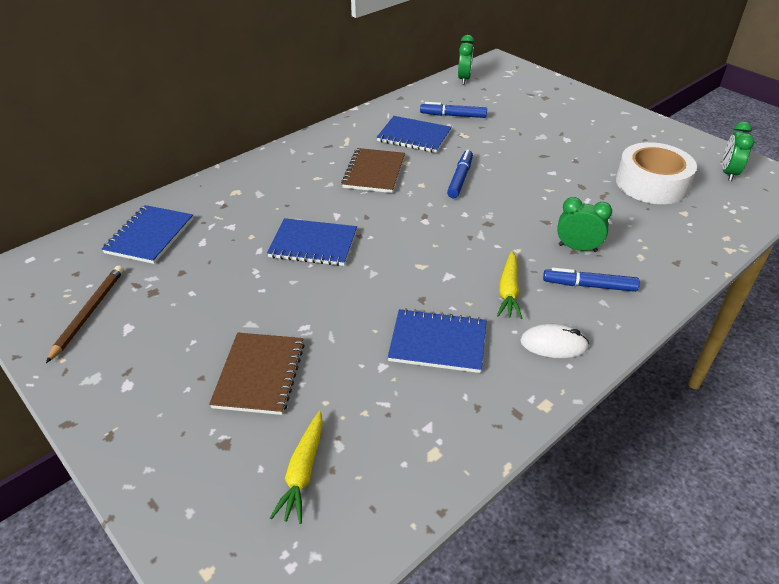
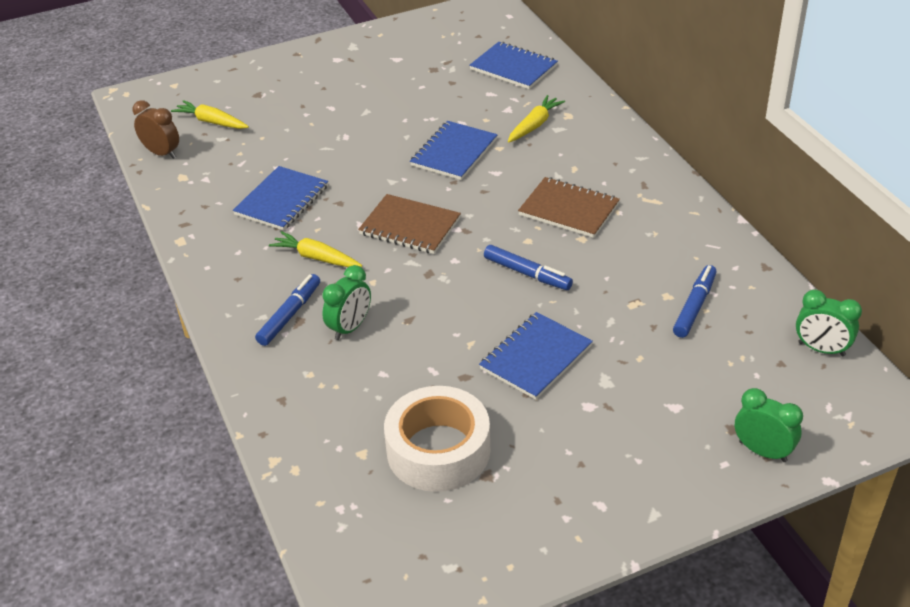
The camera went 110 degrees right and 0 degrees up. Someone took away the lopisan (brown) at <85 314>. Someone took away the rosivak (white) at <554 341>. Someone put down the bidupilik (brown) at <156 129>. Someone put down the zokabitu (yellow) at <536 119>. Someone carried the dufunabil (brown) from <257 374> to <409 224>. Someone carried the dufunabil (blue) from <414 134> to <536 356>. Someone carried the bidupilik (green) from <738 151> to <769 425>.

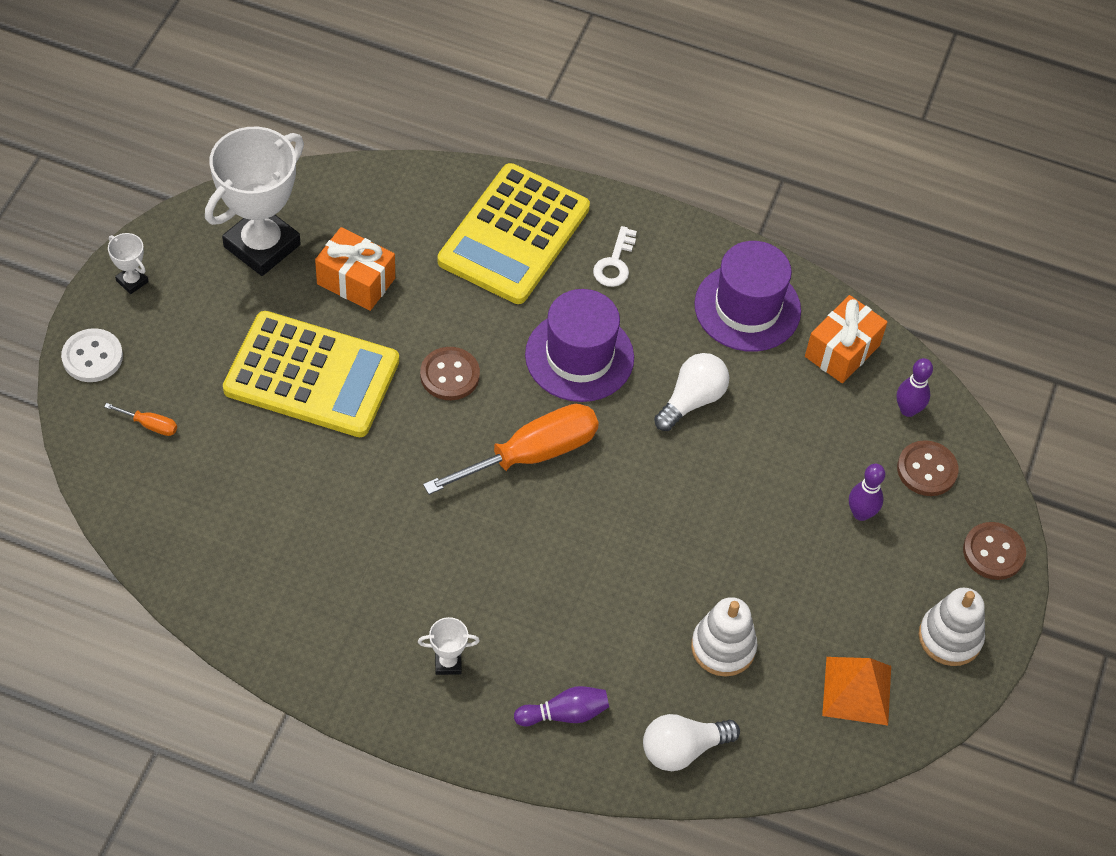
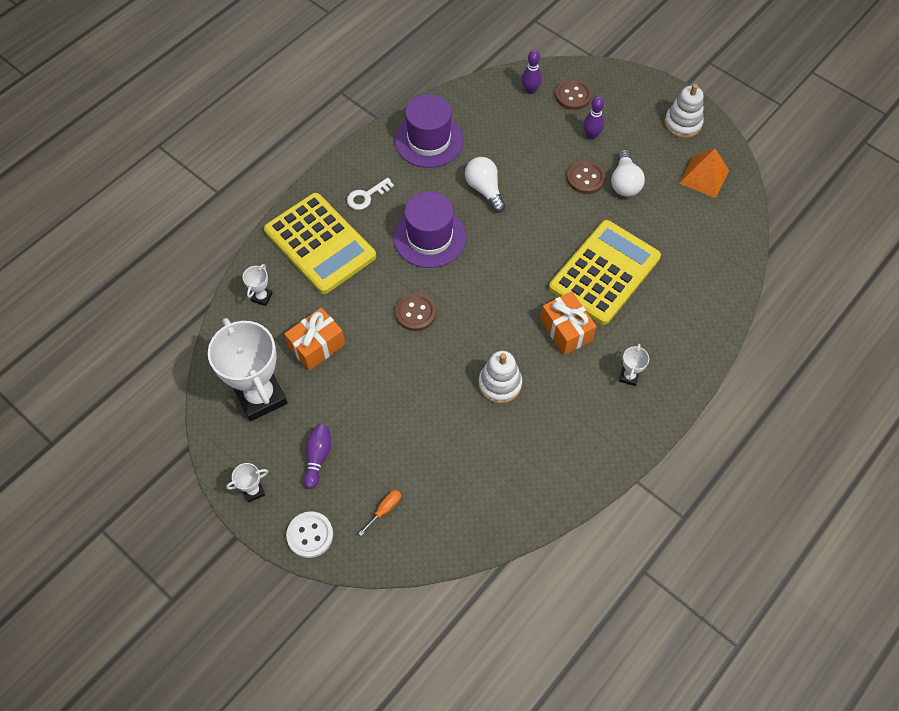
The camera went 65 degrees left and 5 degrees up. Someone took away the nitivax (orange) at <511 449>. Someone put down the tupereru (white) at <257 285>. Someone carried the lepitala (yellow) from <311 374> to <605 272>. Someone carried the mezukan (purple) from <561 706> to <317 456>. Someone carried the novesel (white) from <691 742> to <628 173>. Someone carried the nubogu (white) from <724 637> to <500 377>. Someone carried the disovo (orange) from <846 339> to <568 323>. Someone carried the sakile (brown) from <994 551> to <586 177>. Someone rotated the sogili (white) at <615 256> by 105 degrees clockwise.

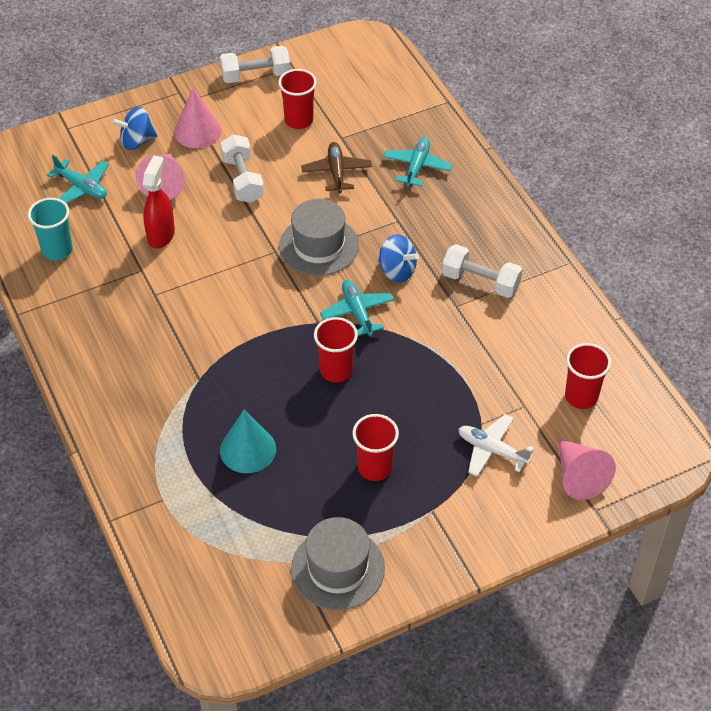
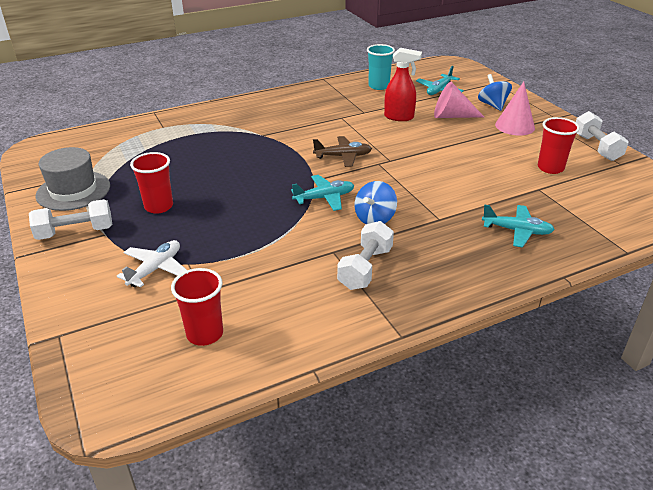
The camera went 90 degrees right and 15 degrees down. Someone took away the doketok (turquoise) at <248 441>. Someone took away the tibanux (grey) at <319 237>. Someone took away the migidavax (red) at <336 350>. Someone took away the doketok (pink) at <587 469>. Someone carried the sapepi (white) from <242 168> to <71 219>. Someone carried the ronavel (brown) from <336 167> to <342 151>.

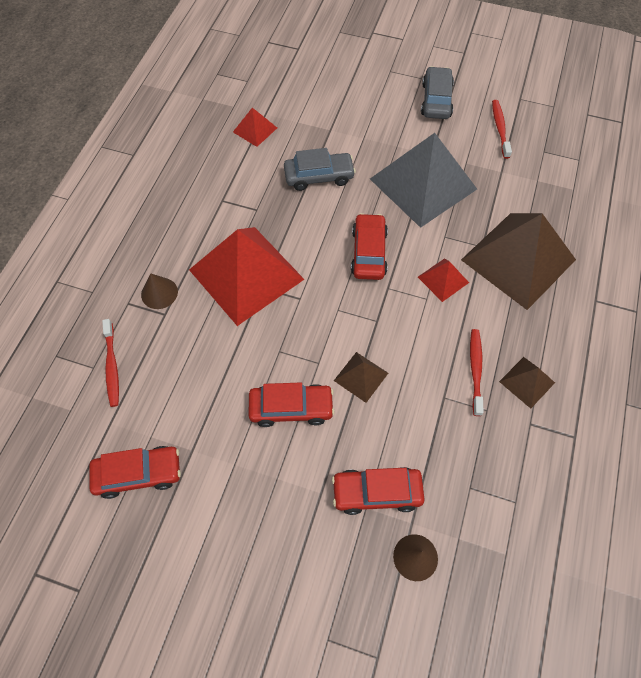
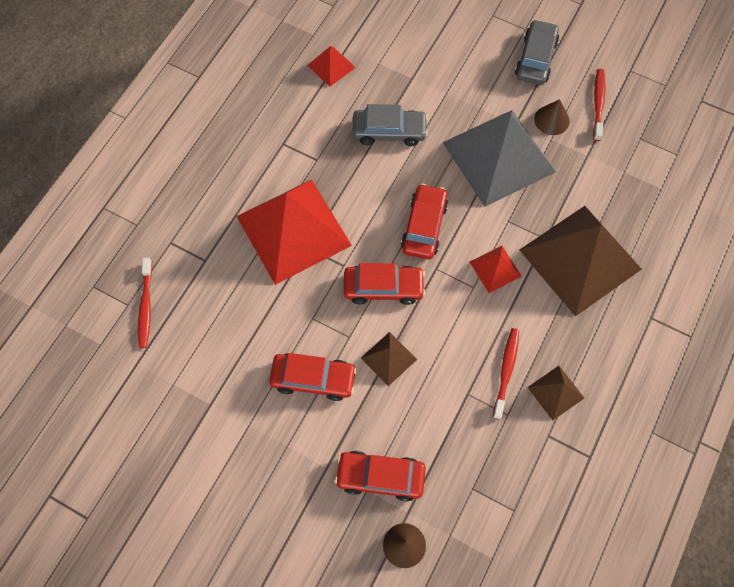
The camera went 10 degrees right and 5 degrees up. Someone carried the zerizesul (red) from <135 472> to <384 284>. Someone carried the doketok (brown) from <159 291> to <552 117>.

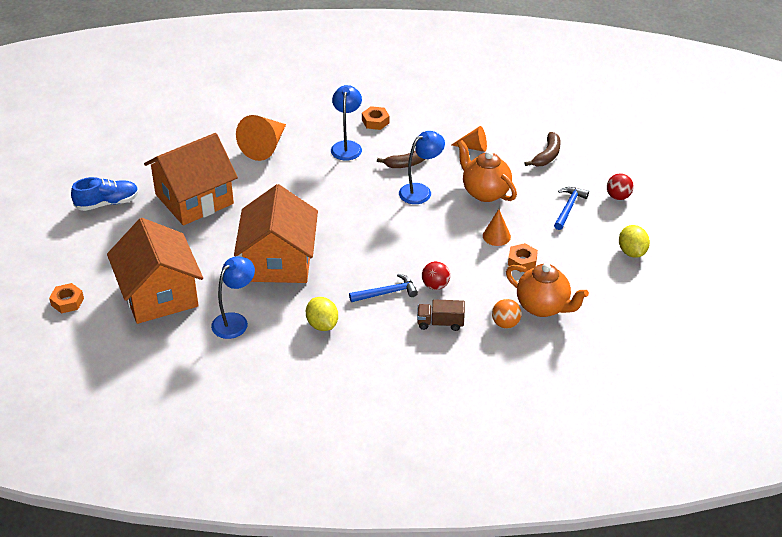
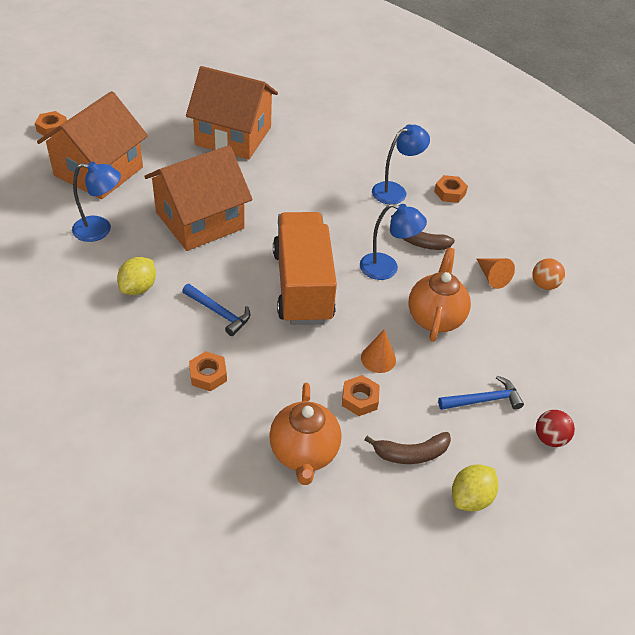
The camera went 50 degrees right and 5 degrees up. Someone took away the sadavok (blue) at <105 194>. Someone took away the doketok (orange) at <261 138>. Someone took away the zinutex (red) at <436 275>. Someone put down the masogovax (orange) at <305 268>. Someone carried the zinutex (orange) from <507 314> to <548 274>. Someone carried the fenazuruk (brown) from <542 149> to <407 448>. Someone swapped the masogovax (brown) at <441 315> for the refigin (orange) at <208 371>.

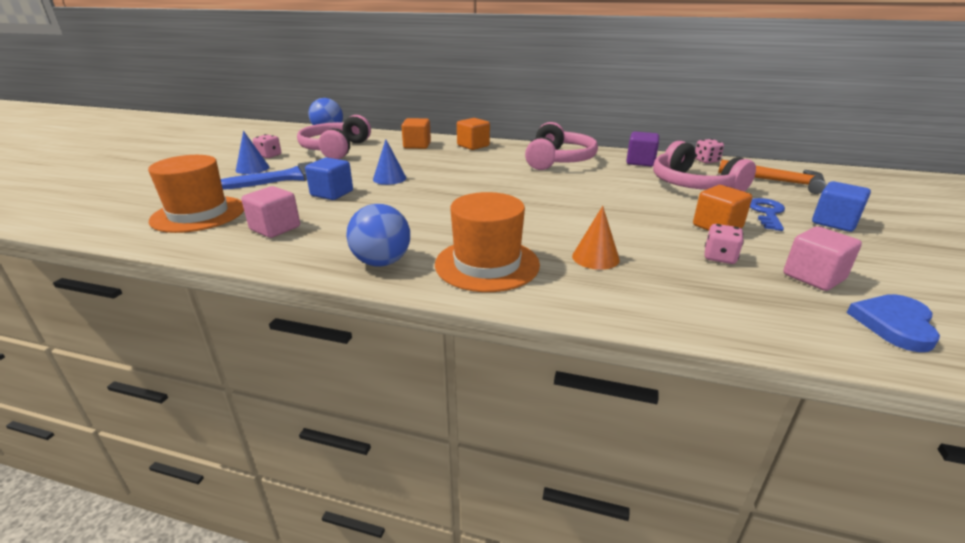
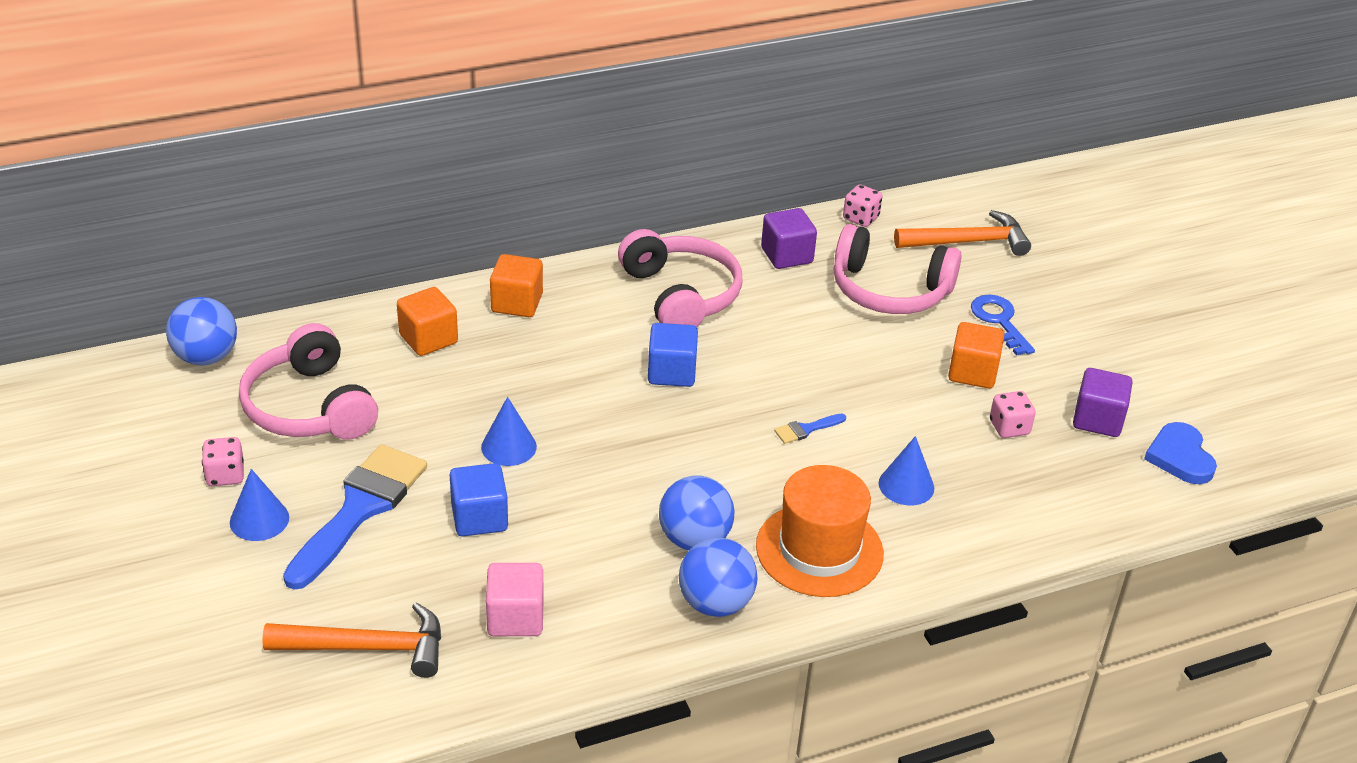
The camera went 40 degrees left and 10 degrees up. Someone put down the zinutex (blue) at <696 512>. Someone put down the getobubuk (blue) at <810 428>. Someone carried the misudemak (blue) from <841 206> to <673 355>. Someone swapped the tibanux (orange) at <196 194> for the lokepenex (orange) at <351 640>. Someone repainted the doketok (orange) at <596 238>, which became the doketok (blue) at <906 470>. Someone repainted the misudemak (pink) at <822 258>, which became the misudemak (purple) at <1103 402>.

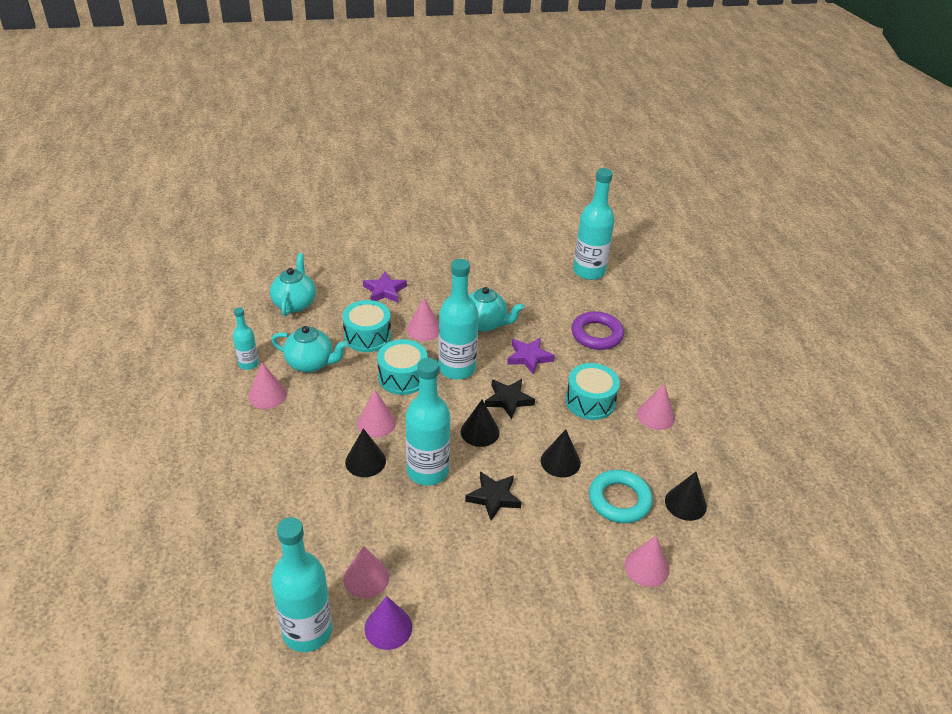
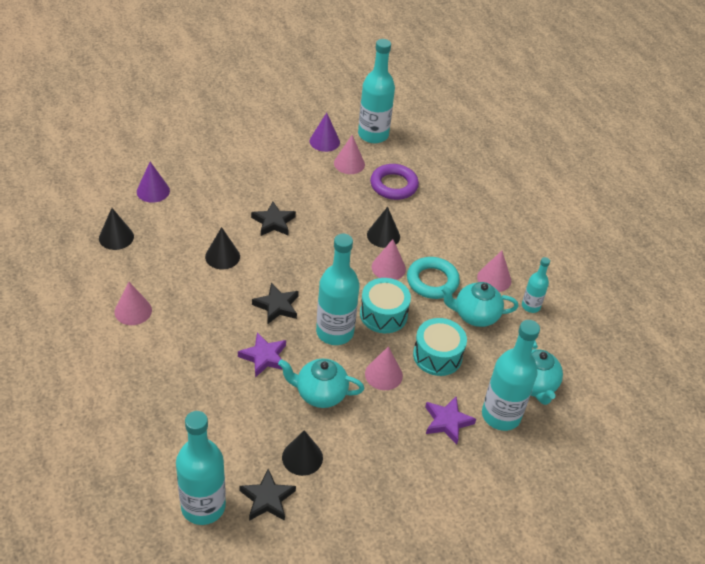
The camera went 165 degrees right and 5 degrees up. Someone took away the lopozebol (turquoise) at <593 391>. Someone put down the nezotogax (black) at <267 495>. Someone carried the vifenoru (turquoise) from <428 422> to <511 375>. Someone carried the doketok (black) from <480 423> to <302 453>. Someone carried the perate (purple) from <598 330> to <394 182>. Someone carried the perate (turquoise) from <621 496> to <433 278>. Someone repainted the doketok (pink) at <646 561>, which became the doketok (purple) at <153 182>.

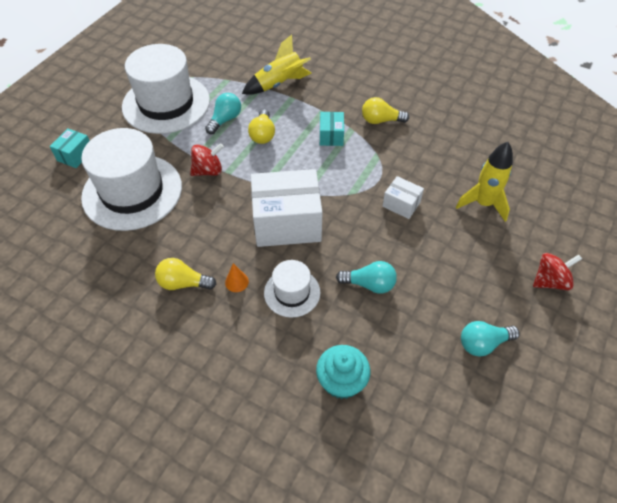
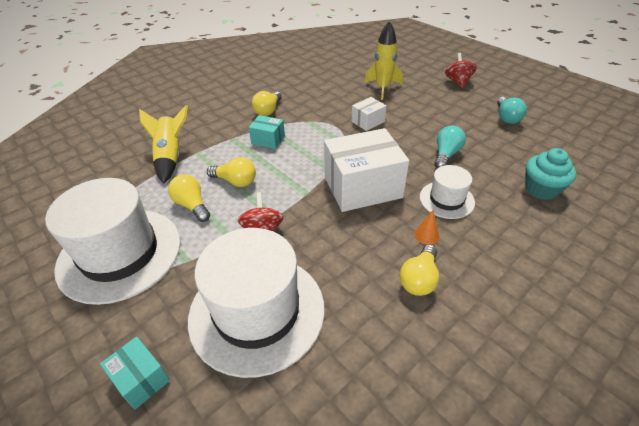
The camera went 70 degrees left and 10 degrees down. Someone repainted the novesel (turquoise) at <223 113>, which became the novesel (yellow) at <189 198>. Someone rotated the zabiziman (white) at <287 208> by 60 degrees clockwise.

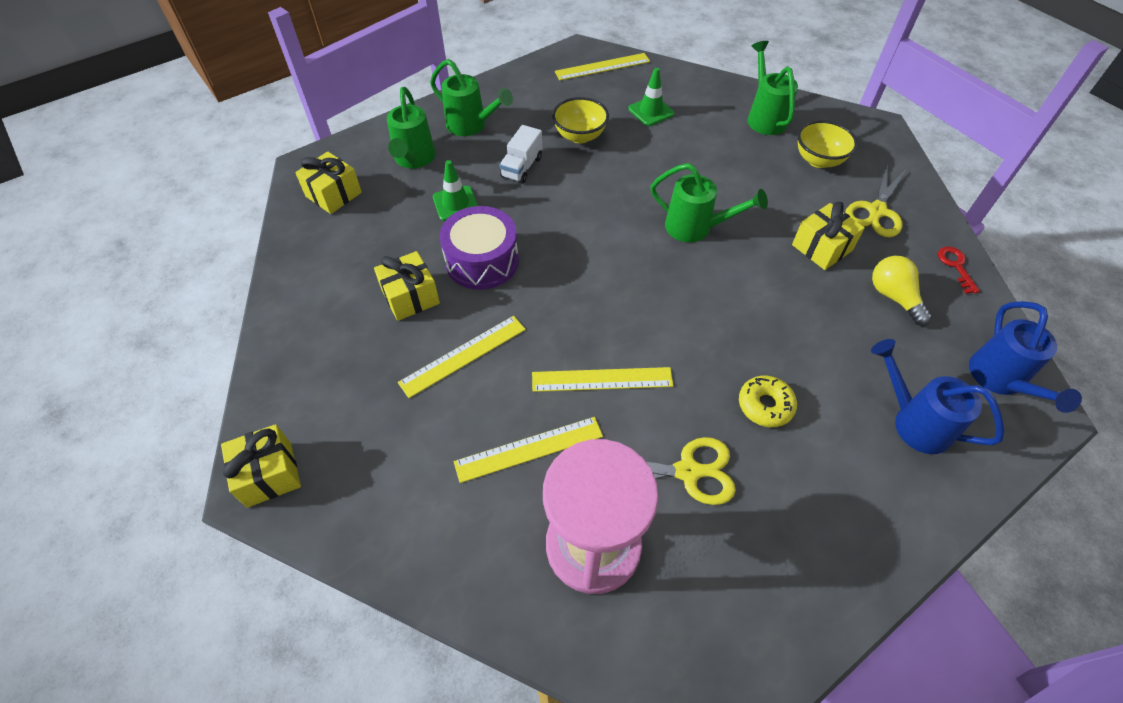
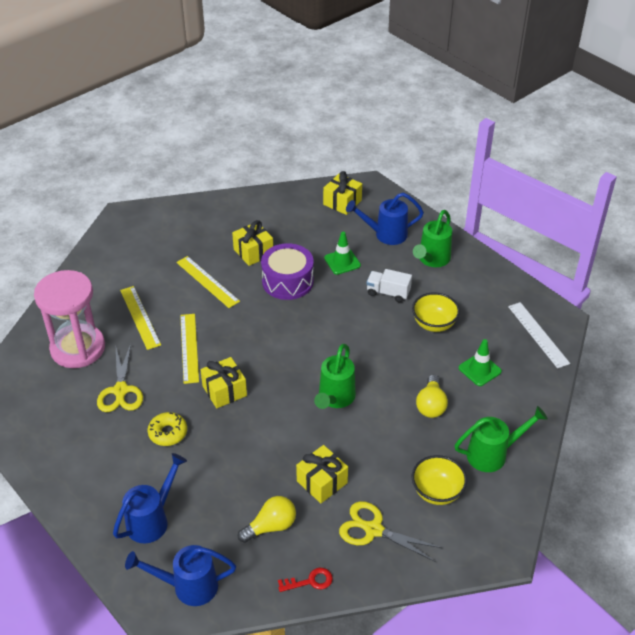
The camera went 85 degrees right and 10 degrees down. Someone put down the novesel (yellow) at <432 396>. Someone carried the disovo (yellow) from <261 466> to <223 382>. Someone repainted the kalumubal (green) at <411 127>, which became the kalumubal (blue) at <385 219>. Someone repainted the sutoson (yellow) at <602 67>, which became the sutoson (white) at <539 335>.

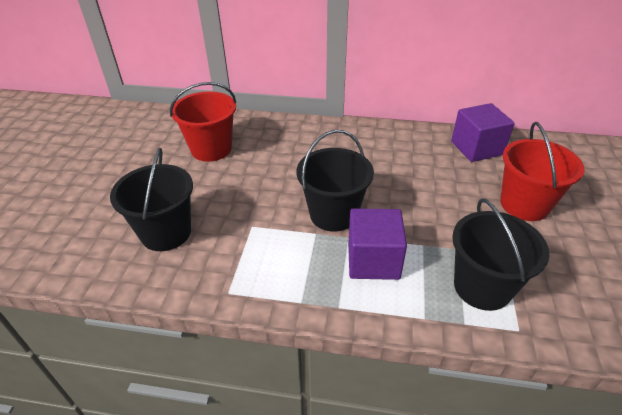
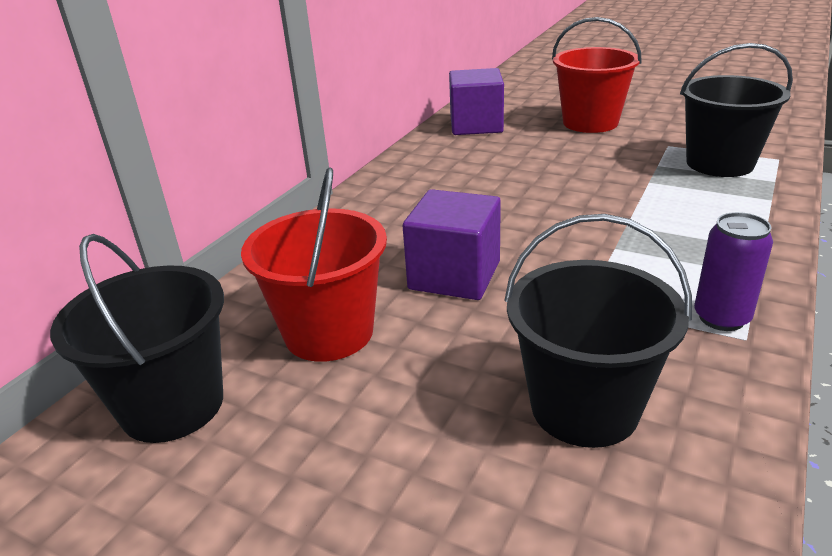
The camera went 70 degrees left and 10 degrees down. Someone put down the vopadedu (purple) at <733 271>. Someone carried the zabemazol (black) from <335 180> to <137 338>. Someone carried the misudemak (purple) from <377 244> to <452 244>.

